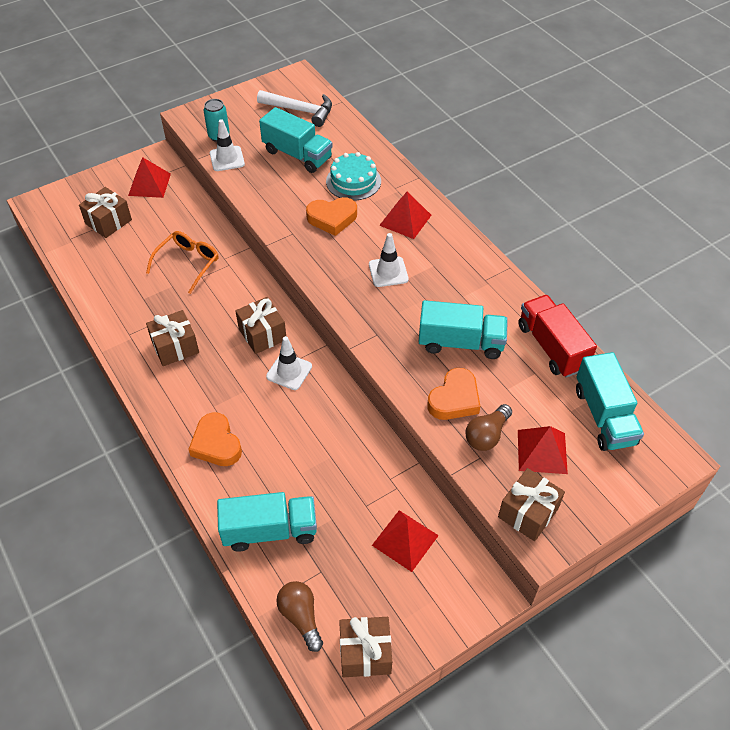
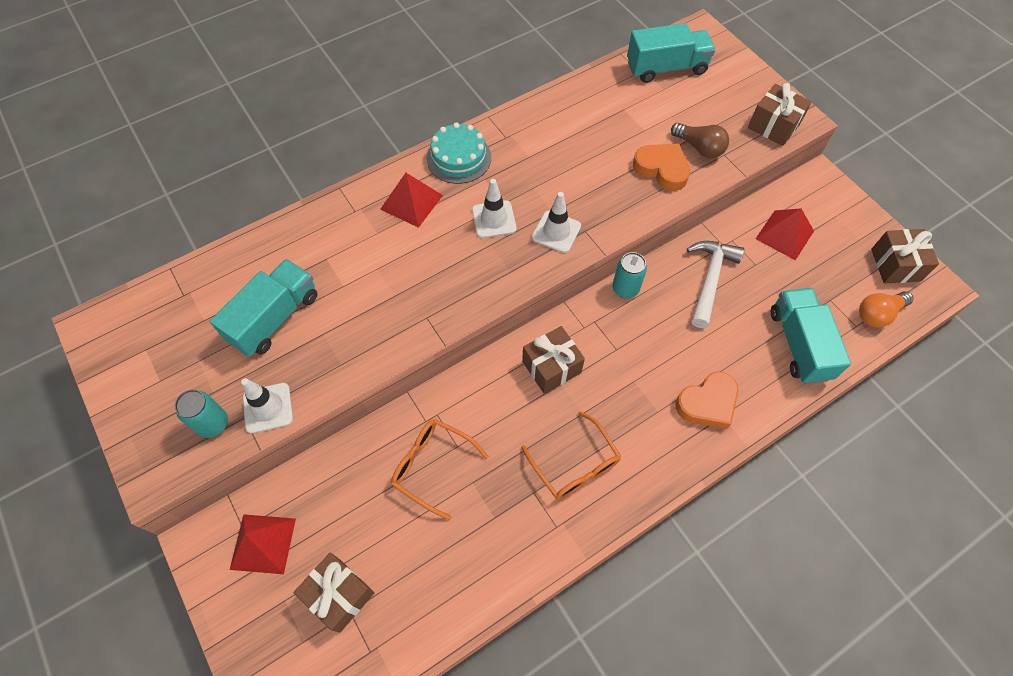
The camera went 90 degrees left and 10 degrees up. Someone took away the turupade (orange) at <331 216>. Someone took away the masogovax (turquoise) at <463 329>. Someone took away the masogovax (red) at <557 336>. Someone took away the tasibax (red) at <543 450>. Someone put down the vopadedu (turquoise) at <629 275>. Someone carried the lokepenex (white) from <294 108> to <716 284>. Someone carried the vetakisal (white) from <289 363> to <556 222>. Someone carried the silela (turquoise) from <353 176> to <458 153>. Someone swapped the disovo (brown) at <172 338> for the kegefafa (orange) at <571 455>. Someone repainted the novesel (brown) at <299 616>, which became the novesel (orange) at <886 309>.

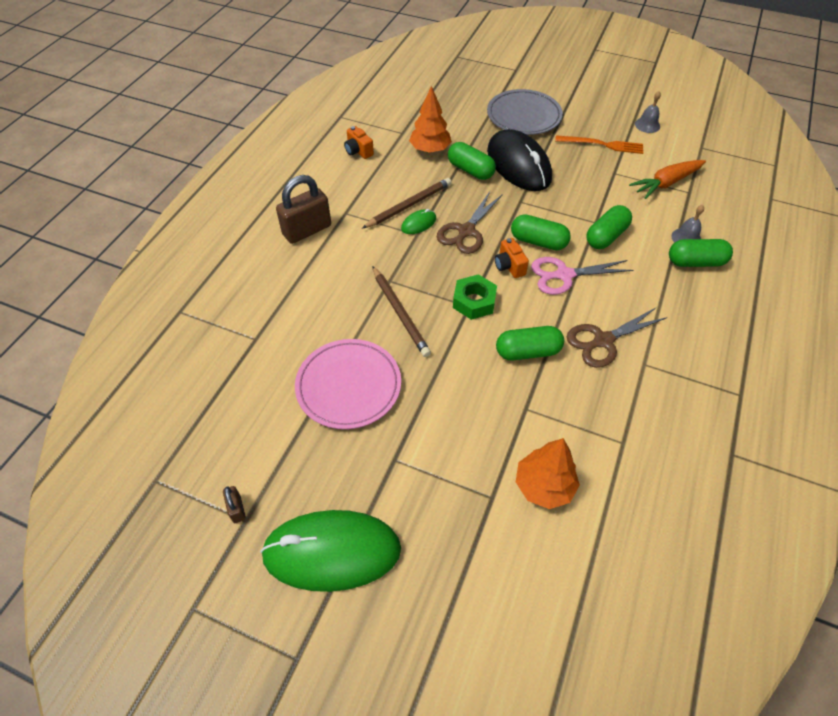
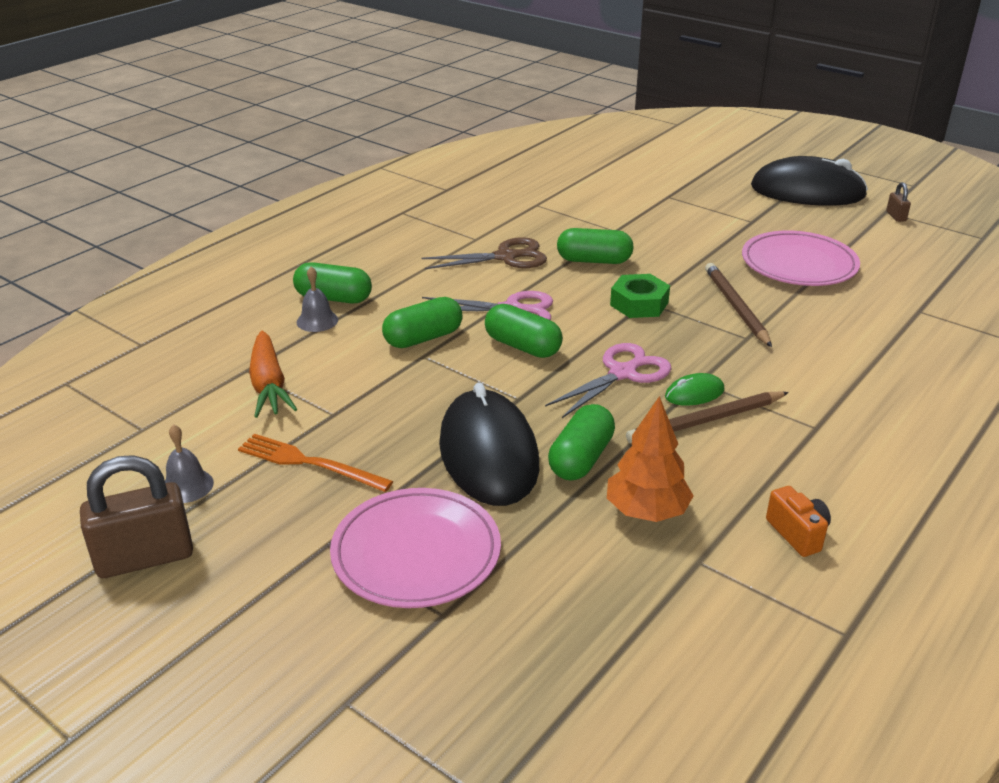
The camera went 165 degrees left and 20 degrees down. Someone took away the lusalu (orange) at <512 258>. Someone took away the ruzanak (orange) at <548 473>. Someone carried the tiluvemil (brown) from <303 209> to <136 516>. Someone repainted the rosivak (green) at <330 551>, which became the rosivak (black) at <809 181>. Someone repainted the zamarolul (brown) at <470 222>, which became the zamarolul (pink) at <608 380>. Someone repainted the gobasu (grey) at <525 112>, which became the gobasu (pink) at <415 548>. Someone rotated the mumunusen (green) at <472 161> by 60 degrees clockwise. Someone rotated the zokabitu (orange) at <667 179> by 90 degrees clockwise.

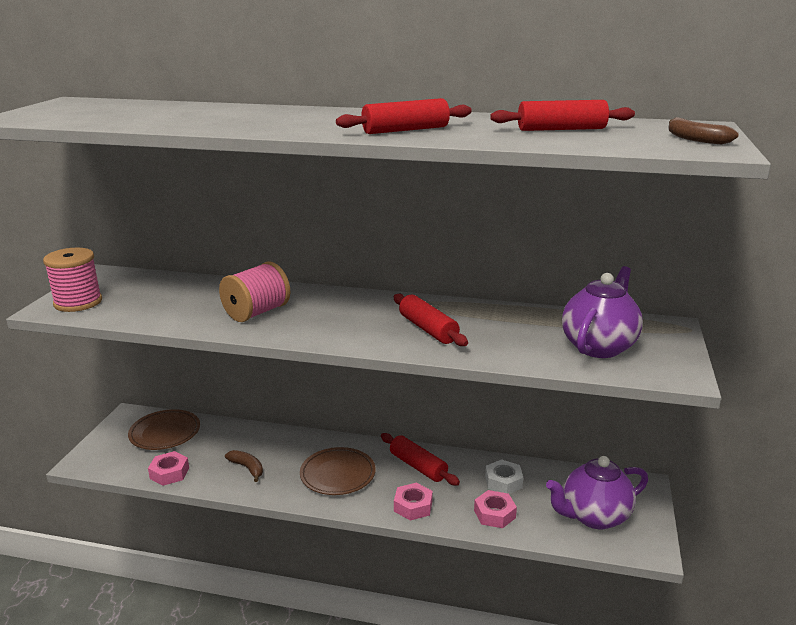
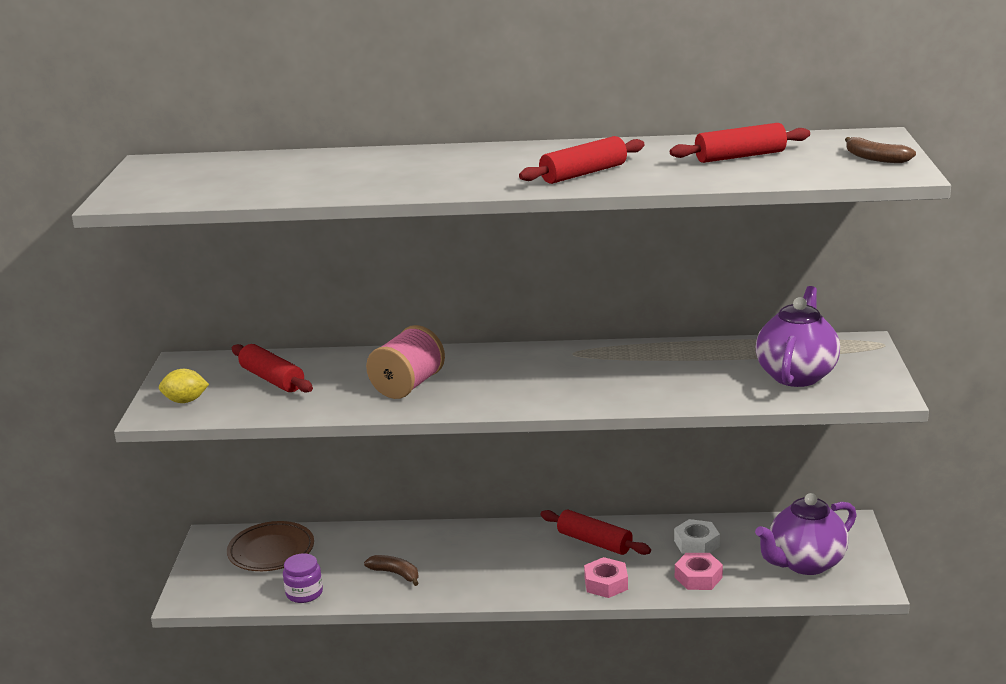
The camera went 10 degrees left and 0 degrees up. Someone took away the gobasu (brown) at <338 471>. Someone carried the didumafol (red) from <431 320> to <272 368>. Someone swapped the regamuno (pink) at <72 280> for the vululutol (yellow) at <184 386>. Someone swapped the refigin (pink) at <168 468> for the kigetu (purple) at <303 578>.

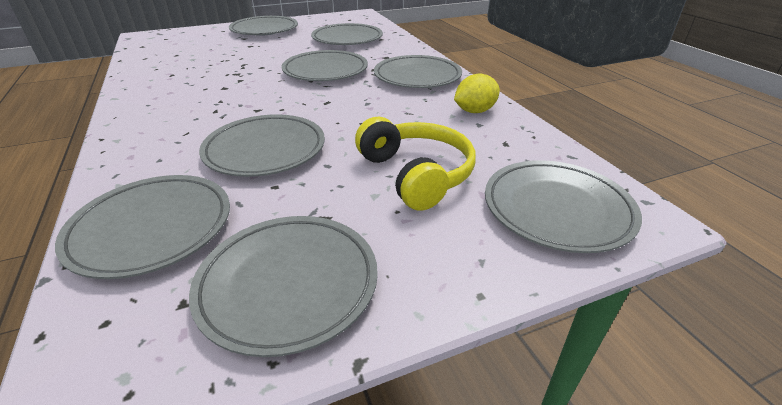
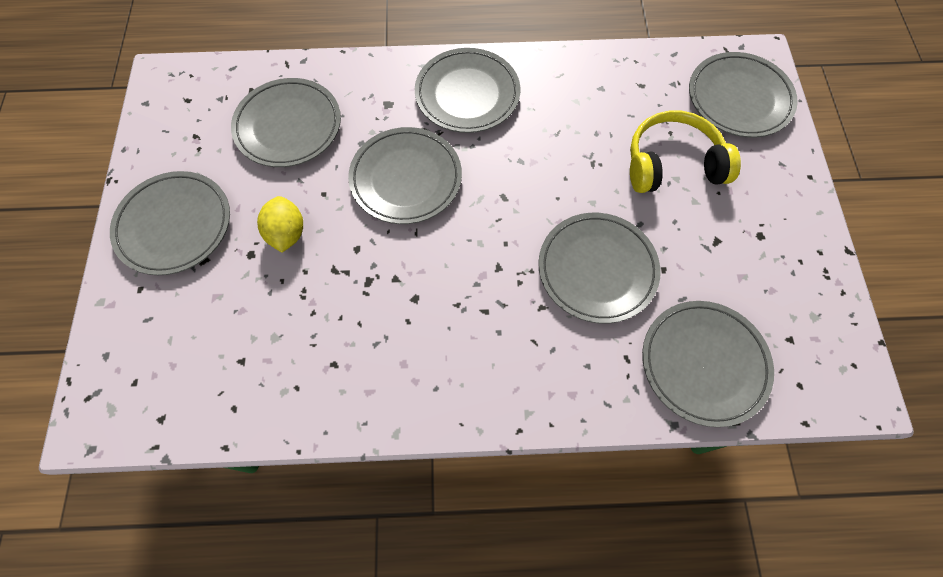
The camera went 70 degrees left and 30 degrees up. Someone took away the gobasu (grey) at <283 286>. Someone carried the vululutol (yellow) from <477 93> to <280 224>.

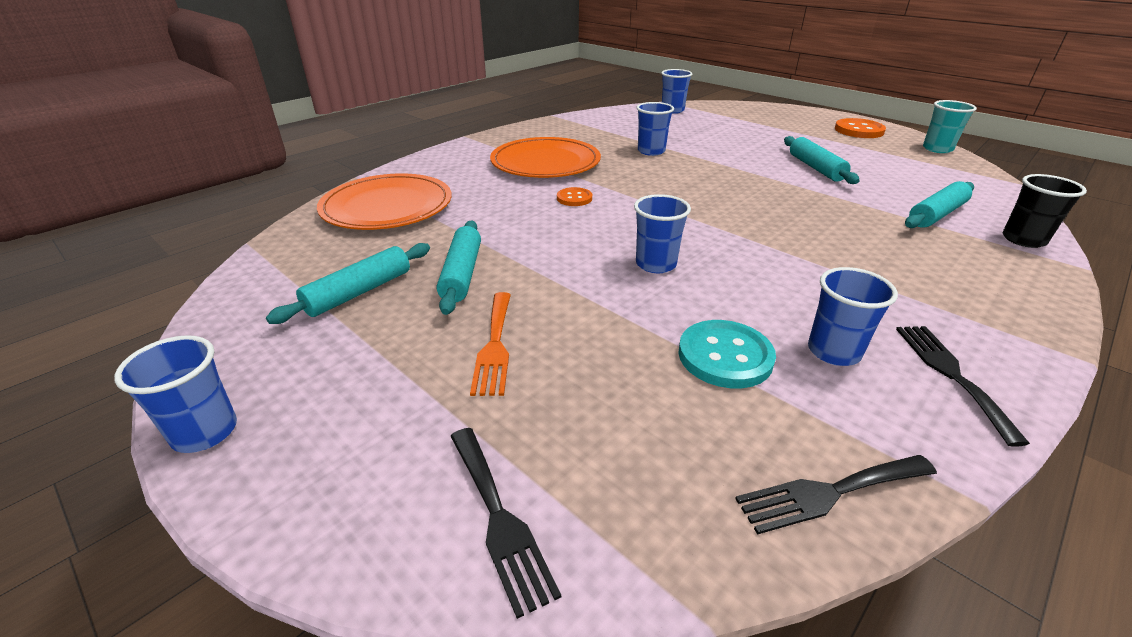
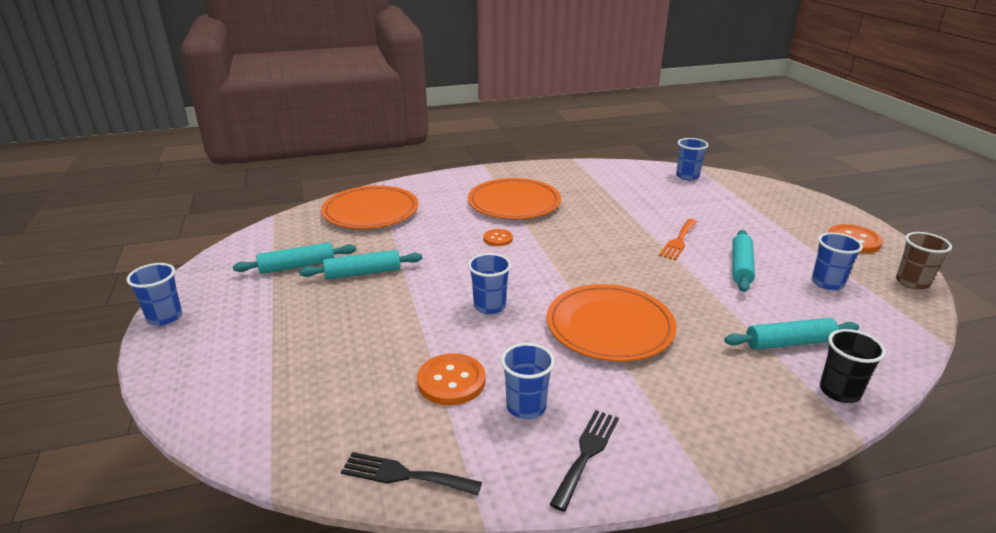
The camera went 30 degrees right and 5 degrees down. Someone took away the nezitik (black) at <505 523>. Someone put down the gobasu (orange) at <612 322>. Someone carried the nezitik (orange) from <490 344> to <678 239>. Someone carried the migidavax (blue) from <655 129> to <837 261>. Someone repainted the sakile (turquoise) at <727 354>, which became the sakile (orange) at <451 379>. Someone repainted the migidavax (turquoise) at <950 126>, which became the migidavax (brown) at <924 261>. Someone rotated the didumafol (turquoise) at <459 268> by 45 degrees clockwise.

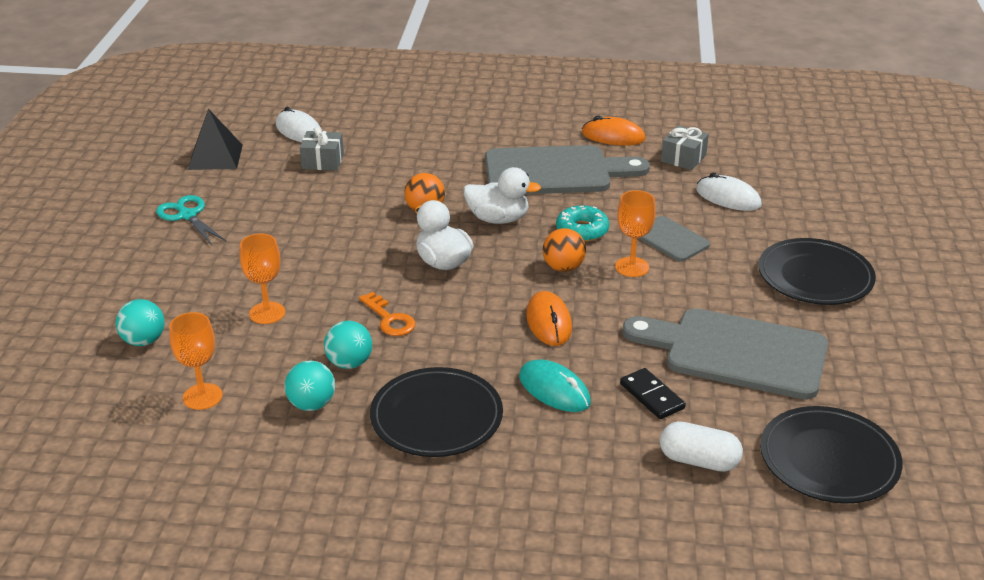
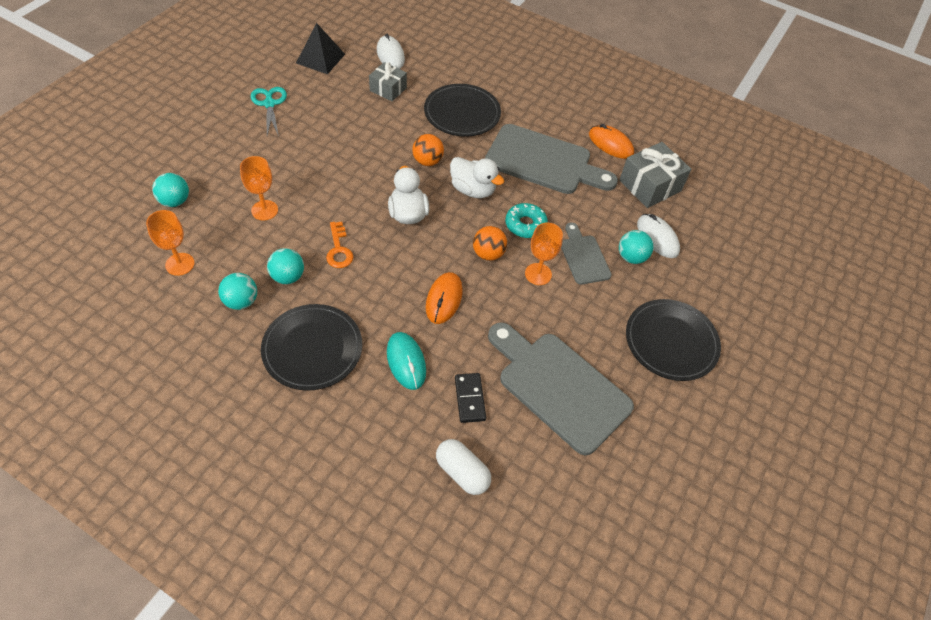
The camera went 20 degrees right and 20 degrees up. Someone put down the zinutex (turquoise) at <636 247>. Someone carried the gobasu (black) from <831 455> to <462 110>. Someone scaled the disovo (grey) at <685 147> by 1.56.

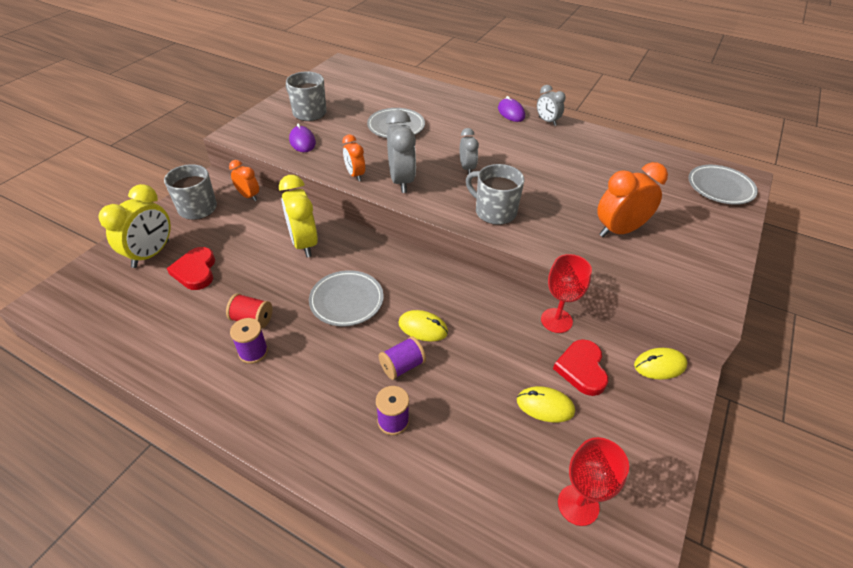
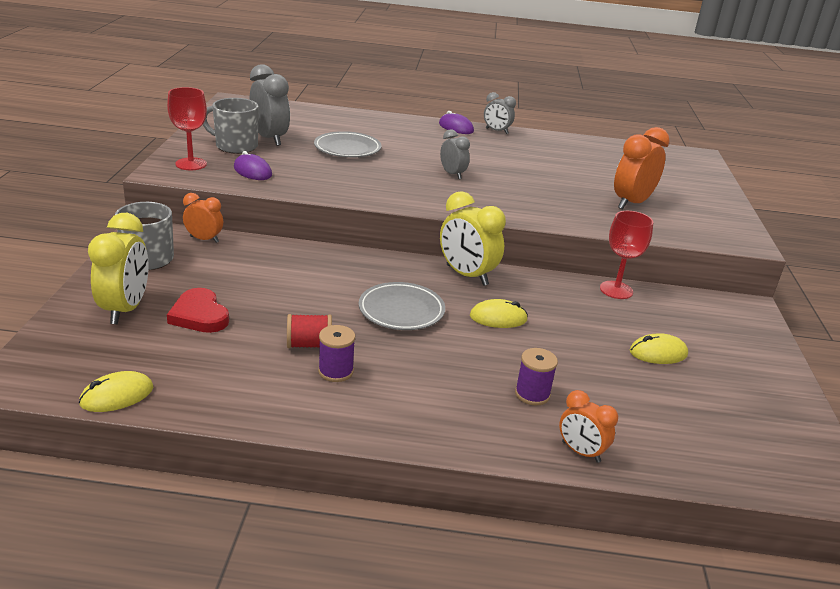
The camera went 25 degrees left and 15 degrees down. Someone took away the regamuno (purple) at <402 358>. Someone took away the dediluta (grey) at <495 194>. Someone took away the turupade (red) at <580 367>. Someone took away the gobasu (grey) at <723 185>. Someone carried the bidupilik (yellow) from <298 216> to <473 238>. Someone carried the bidupilik (orange) from <353 157> to <588 426>. Someone carried the bidupilik (grey) from <401 151> to <270 105>. Someone carried the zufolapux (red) from <593 481> to <187 128>. Someone carried the rosivak (yellow) from <660 364> to <116 391>.

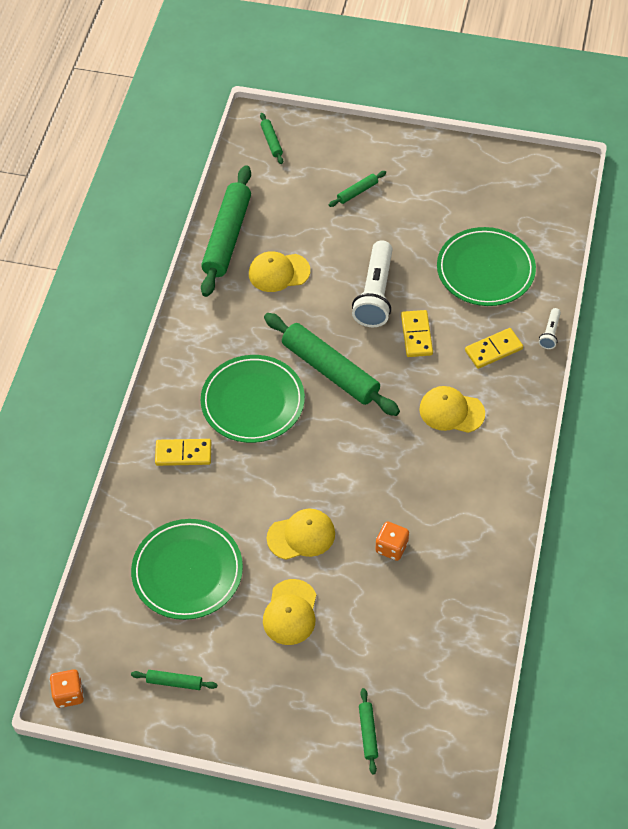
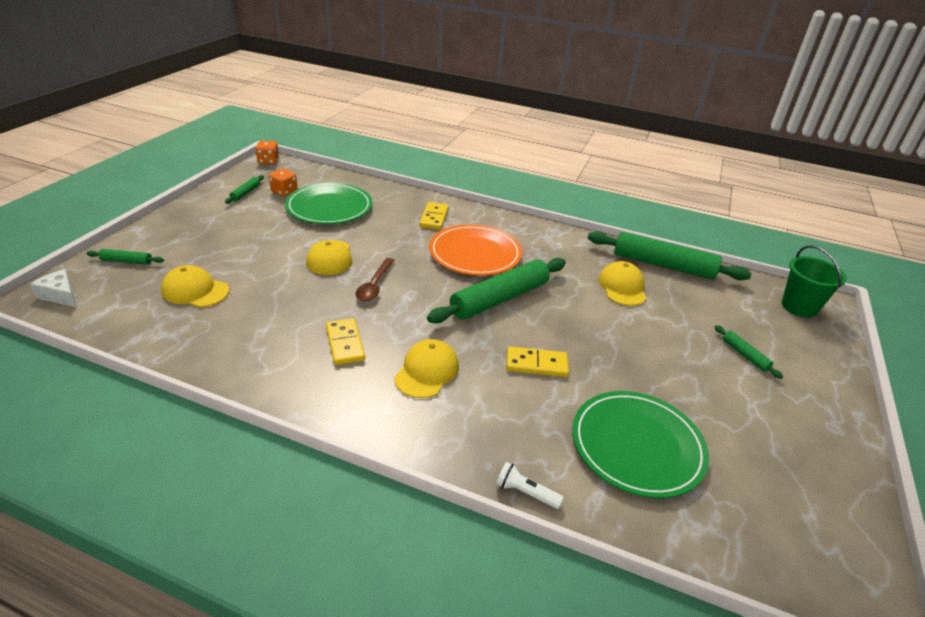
The camera went 95 degrees right and 20 degrees down. Someone took away the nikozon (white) at <372 283>. Someone put down the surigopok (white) at <53 288>. Someone put down the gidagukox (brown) at <375 279>. Someone carried the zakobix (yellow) from <289 612> to <195 286>. Someone carried the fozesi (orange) from <392 541> to <283 183>. Someone carried the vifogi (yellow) from <494 348> to <345 341>. Someone swapped the didumafol (green) at <271 138> for the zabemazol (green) at <814 281>. Someone repainted the gobasu (green) at <253 399>, which became the gobasu (orange) at <475 250>.

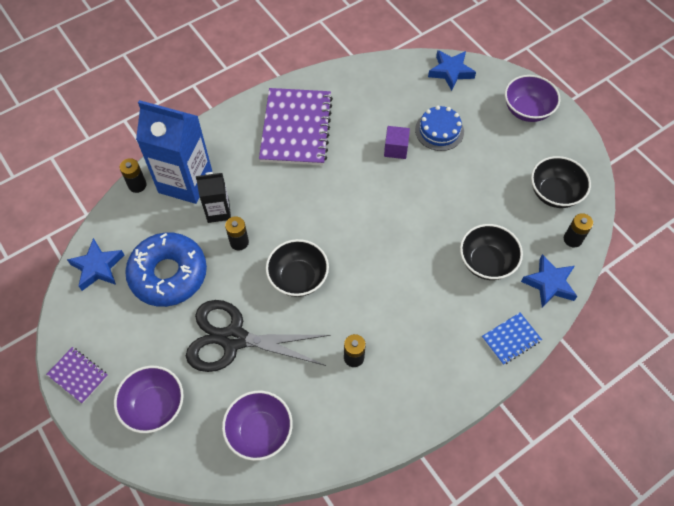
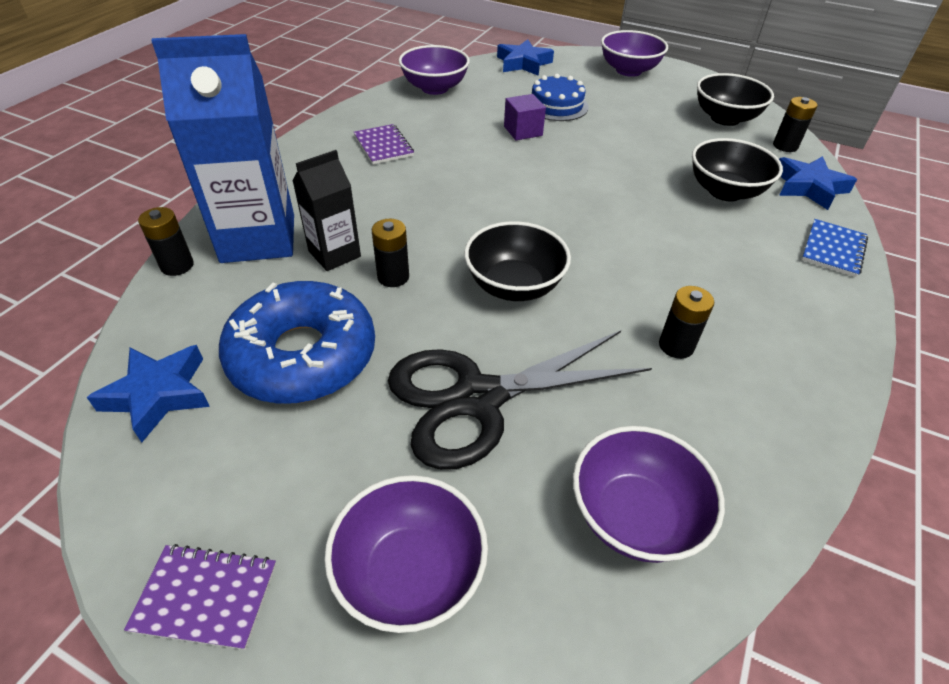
The camera went 30 degrees left and 15 degrees down. Someone put down the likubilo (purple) at <434 70>. Someone scaled the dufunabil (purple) at <296 127> by 0.47.

